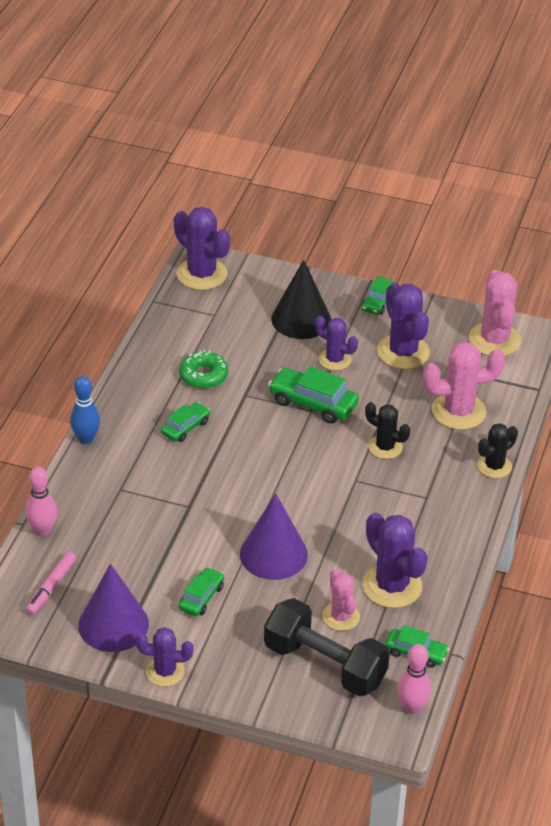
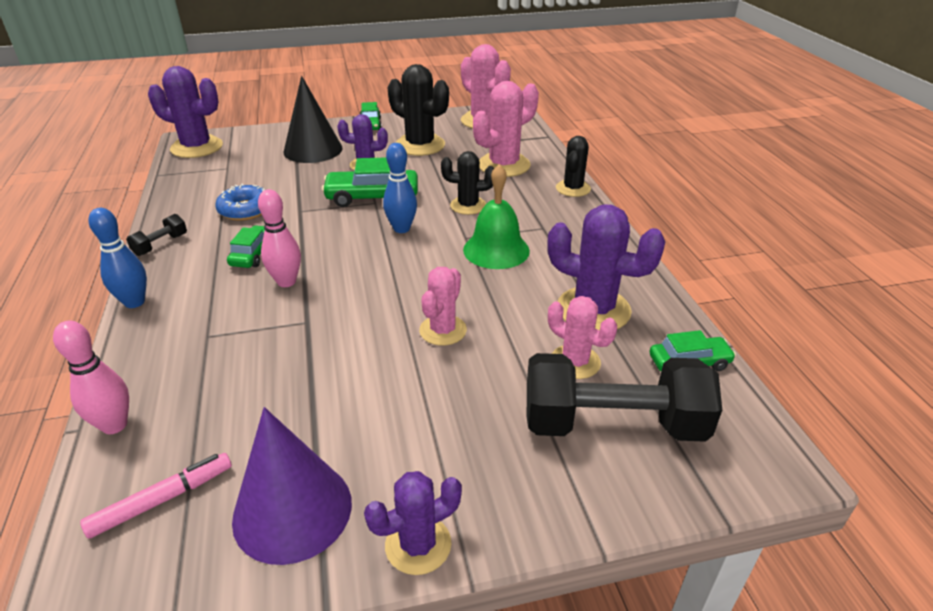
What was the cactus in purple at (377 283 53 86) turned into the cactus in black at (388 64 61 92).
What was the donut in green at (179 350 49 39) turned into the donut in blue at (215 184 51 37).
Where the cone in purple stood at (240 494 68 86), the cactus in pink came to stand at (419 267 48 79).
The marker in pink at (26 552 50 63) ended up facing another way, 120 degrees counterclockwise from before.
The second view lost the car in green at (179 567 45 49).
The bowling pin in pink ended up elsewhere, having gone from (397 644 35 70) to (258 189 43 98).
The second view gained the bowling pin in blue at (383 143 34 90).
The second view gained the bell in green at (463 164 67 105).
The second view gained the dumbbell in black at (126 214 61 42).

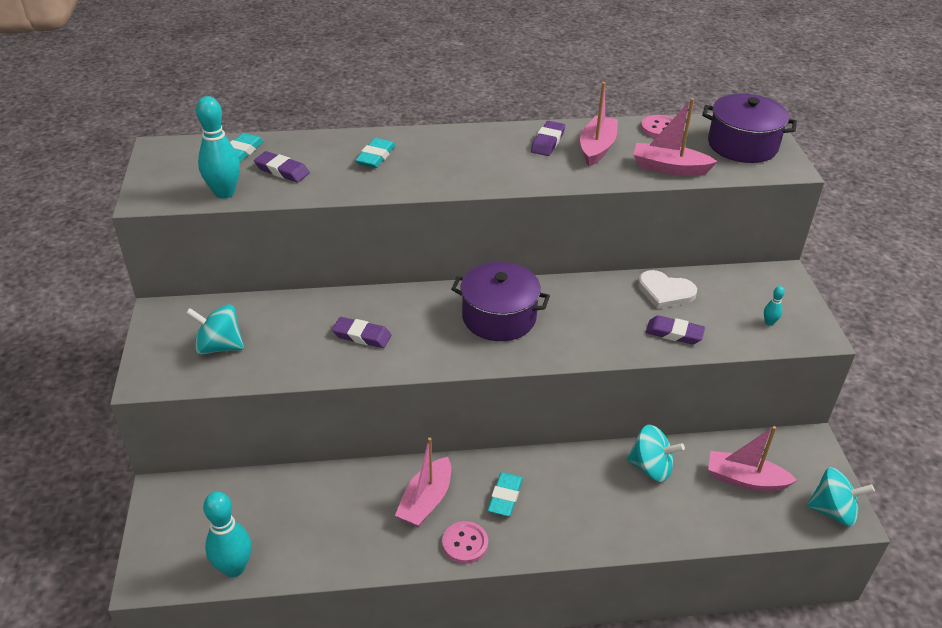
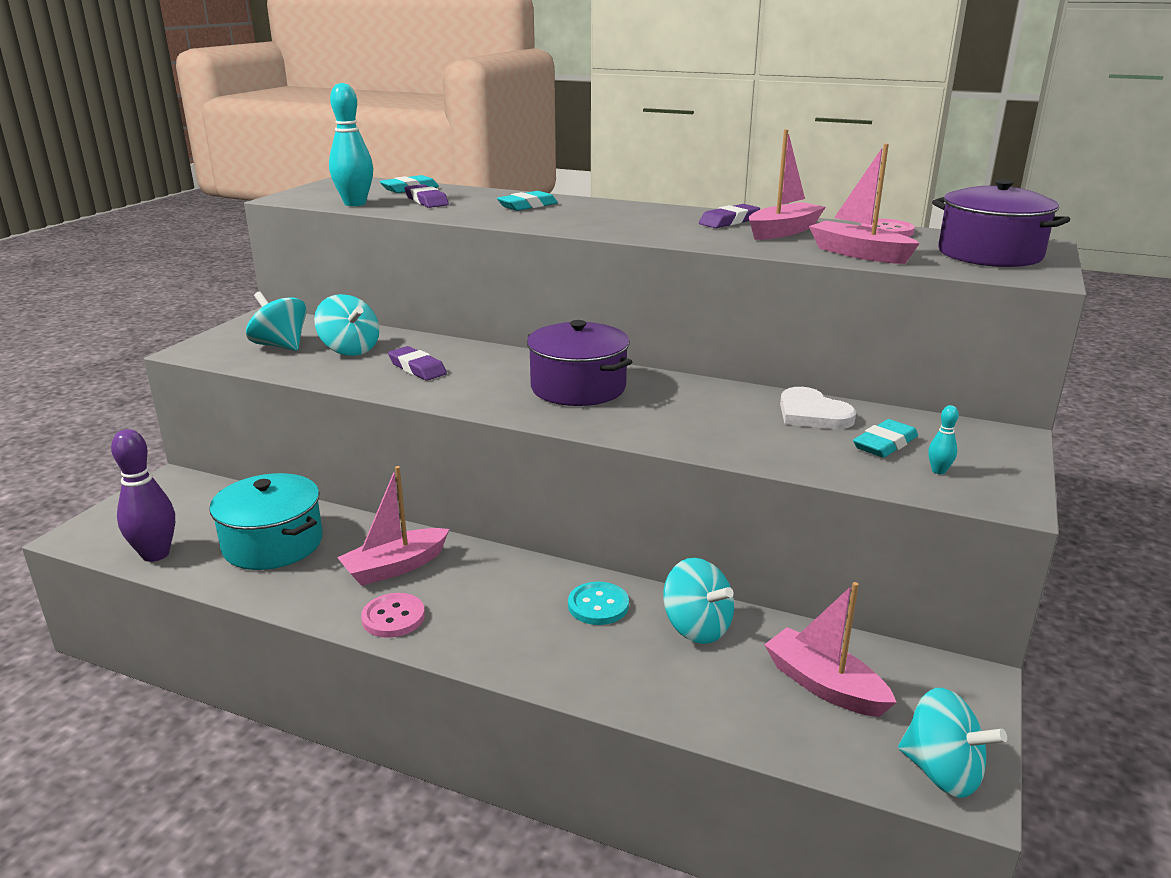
The second view lost the eraser in purple at (646 315 59 29).
The eraser in turquoise ended up elsewhere, having gone from (488 472 35 44) to (853 419 65 39).
What was the bowling pin in turquoise at (203 491 49 86) turned into the bowling pin in purple at (111 429 64 133).
The second view gained the spinning top in turquoise at (314 294 66 62).
The second view gained the pot in turquoise at (209 473 114 97).
The second view gained the button in turquoise at (568 582 61 43).

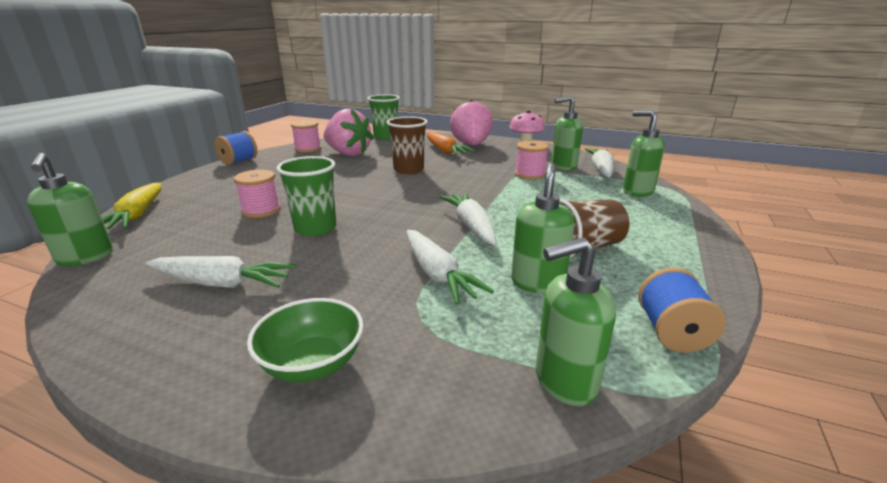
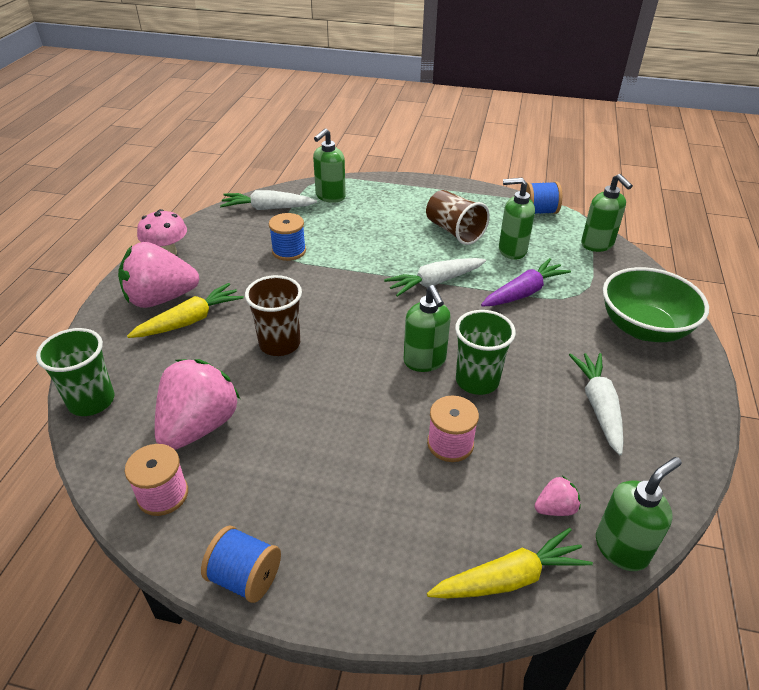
The soap dispenser in green ended up elsewhere, having gone from (551 96 32 75) to (403 285 48 87).
What was the carrot in orange at (427 132 48 23) turned into the carrot in yellow at (127 283 117 55).
What was the spool in pink at (515 141 34 39) turned into the spool in blue at (269 213 37 48).
What was the carrot in white at (407 230 87 75) turned into the carrot in purple at (481 258 90 49).
The size of the bowl in green at (247 298 117 85) changed by a factor of 1.54.
The second view gained the strawberry in pink at (535 476 46 40).

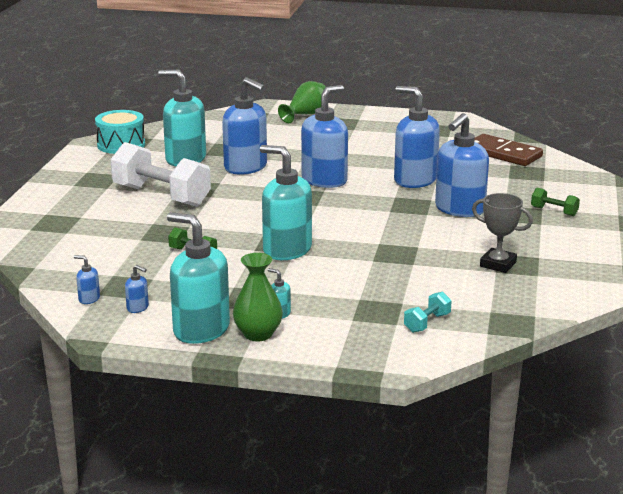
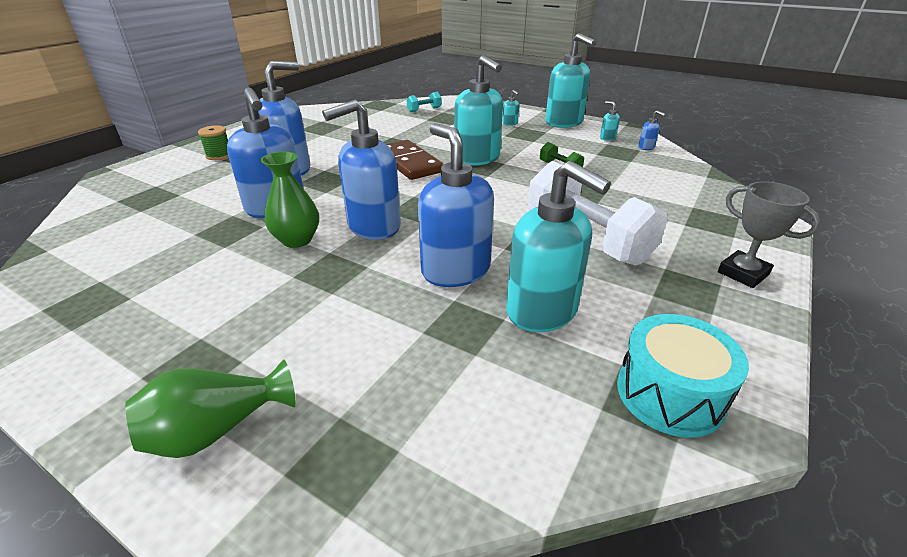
The domino in brown ended up elsewhere, having gone from (474 134 69 32) to (386 140 58 40).
Where the dumbbell in green stood at (531 188 49 28), the spool in green came to stand at (198 125 31 35).
The trophy in grey ended up elsewhere, having gone from (472 193 61 80) to (718 181 102 107).
The vase in green ended up elsewhere, having gone from (233 253 50 88) to (261 151 58 97).
What was the soap dispenser in blue at (125 265 24 48) turned into the soap dispenser in turquoise at (600 101 20 40).

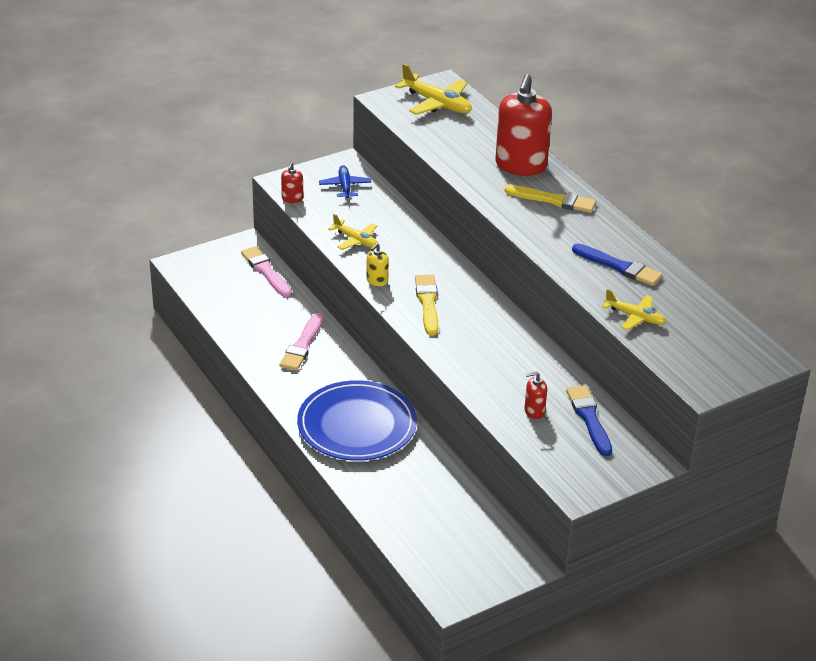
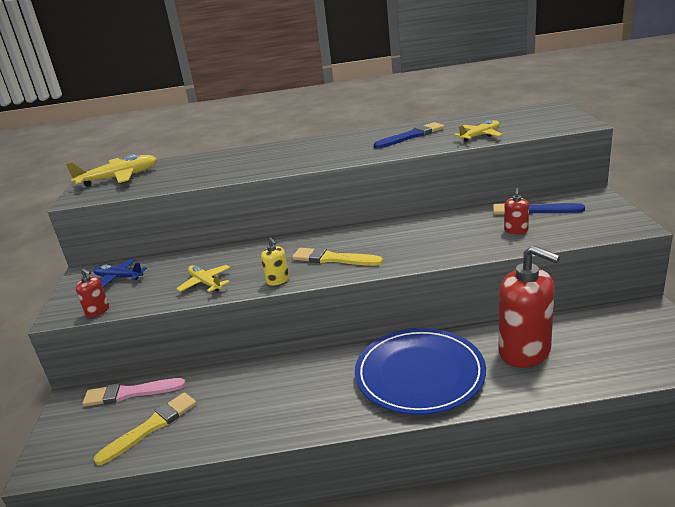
The soap dispenser in red ended up elsewhere, having gone from (495 74 57 102) to (498 245 62 123).
The brush in yellow ended up elsewhere, having gone from (505 185 91 28) to (94 392 103 73).
The plane in yellow at (328 214 50 36) ended up facing another way, 105 degrees counterclockwise from before.
The second view lost the brush in pink at (279 313 44 58).

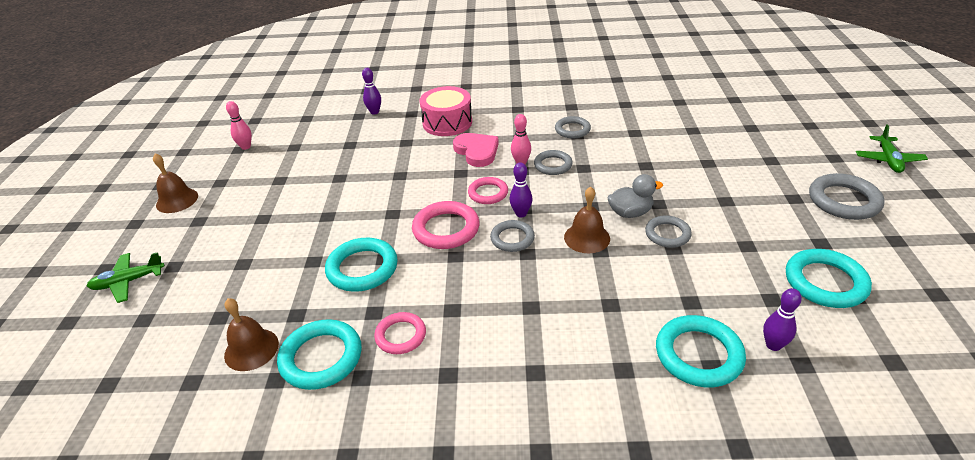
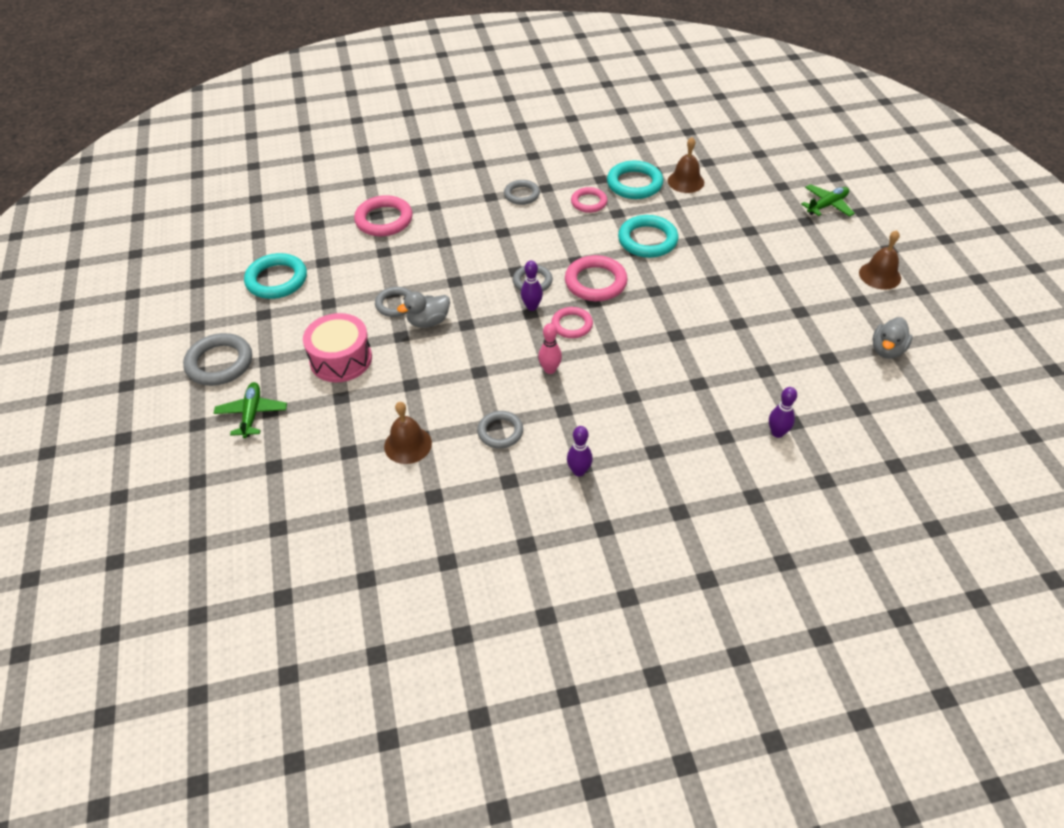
The drum in pink ended up elsewhere, having gone from (419 86 53 50) to (303 313 69 69).
Where the bowling pin in pink stood at (226 101 26 49), the duck in grey came to stand at (873 317 40 42).
The plane in green ended up elsewhere, having gone from (856 124 72 49) to (214 382 73 56).
The second view lost the heart in pink at (453 133 46 34).
The ring in grey ended up elsewhere, having gone from (534 150 39 25) to (504 180 36 25).
The bell in brown ended up elsewhere, having gone from (564 186 46 67) to (384 402 48 62).
The bowling pin in purple ended up elsewhere, having gone from (763 288 39 63) to (567 426 26 50).
What was the ring in turquoise at (656 315 90 72) turned into the ring in pink at (354 195 59 41).

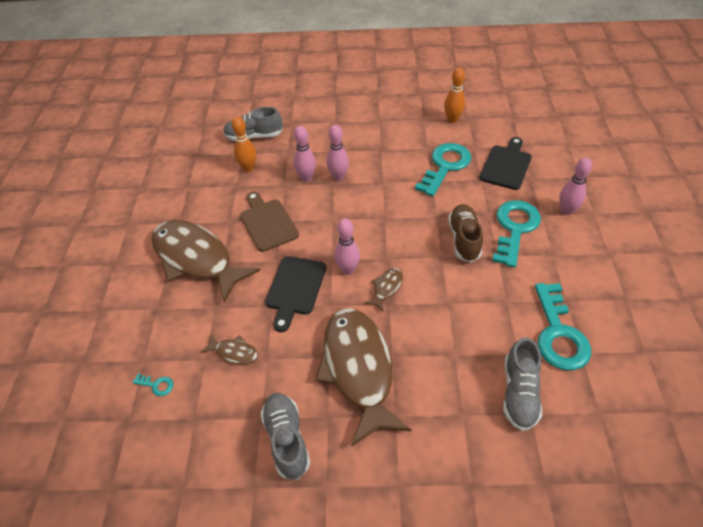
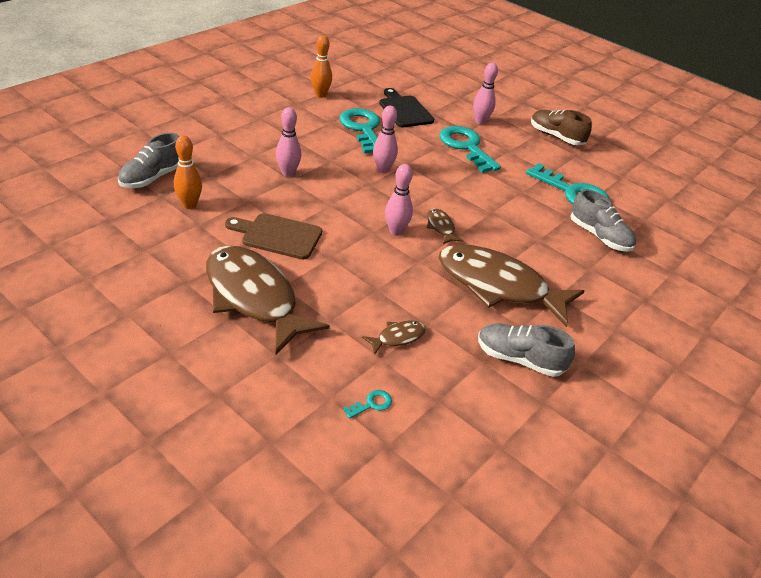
The bowling pin in pink ended up elsewhere, having gone from (293 126 23 56) to (373 106 25 67).
The shoe in brown ended up elsewhere, having gone from (448 204 35 58) to (531 110 61 35).
The fish in brown at (151 220 109 83) ended up facing another way, 60 degrees clockwise from before.
The second view lost the cutting board in black at (265 256 61 76).

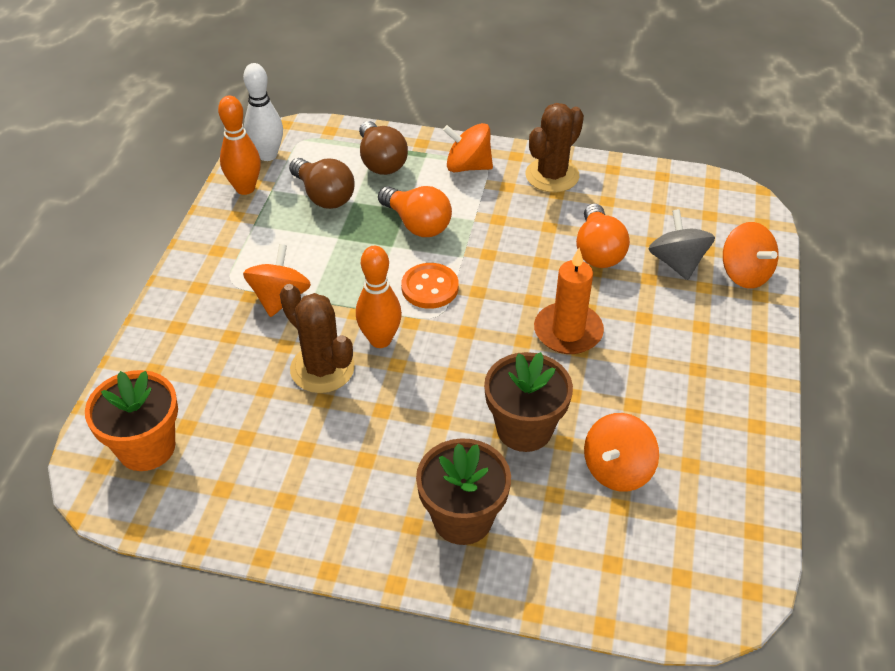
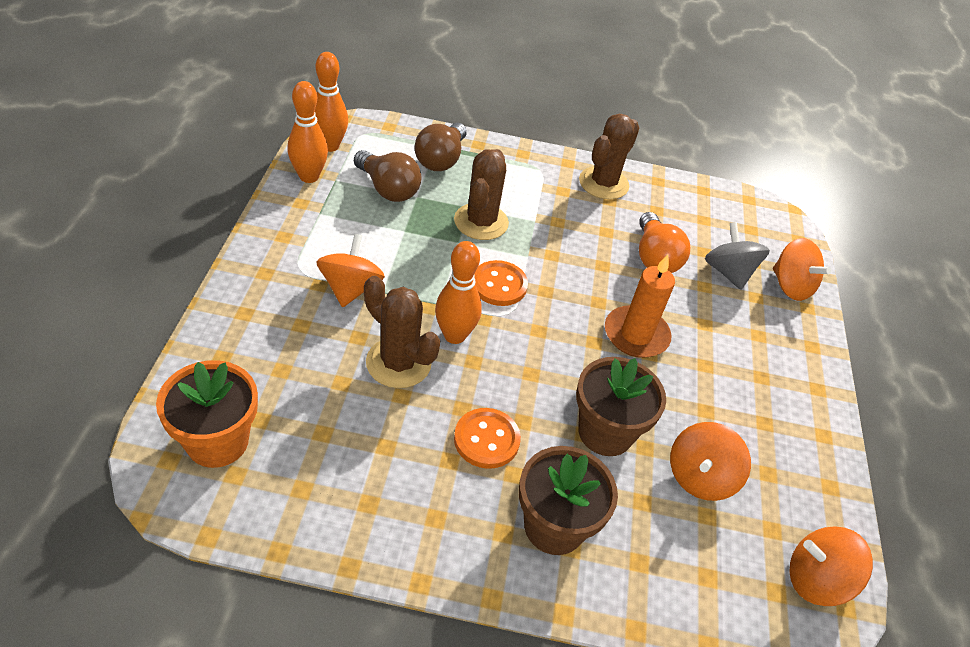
What was the bowling pin in white at (243 63 40 98) turned into the bowling pin in orange at (315 52 33 100).
The light bulb in brown at (359 121 49 54) ended up facing another way, 45 degrees clockwise from before.
The spinning top in orange ended up elsewhere, having gone from (443 123 50 49) to (790 527 83 79).
Where the light bulb in orange stood at (378 186 74 51), the cactus in brown came to stand at (454 149 55 91).
The second view gained the button in orange at (454 408 67 61).

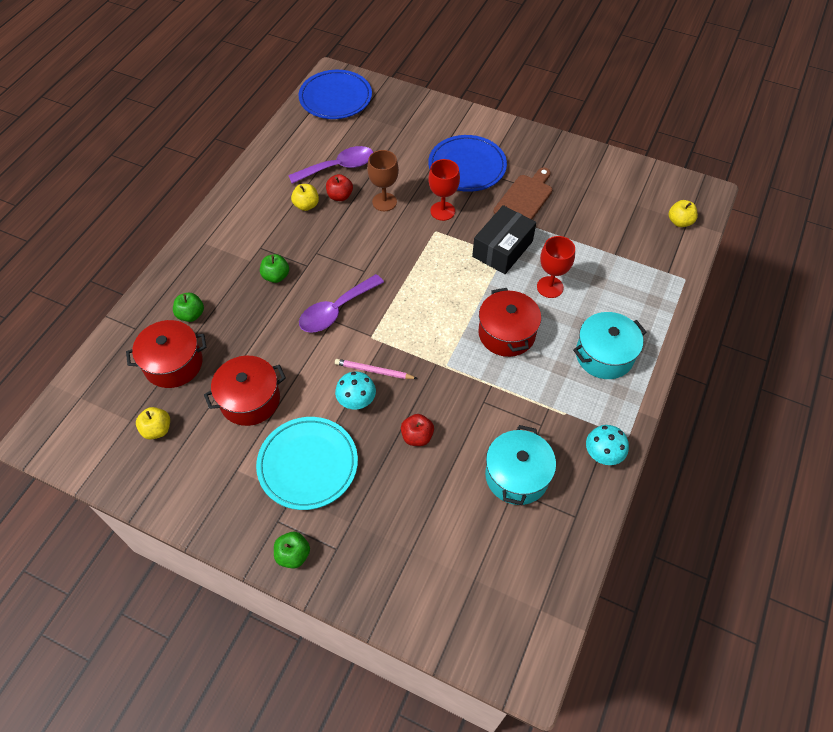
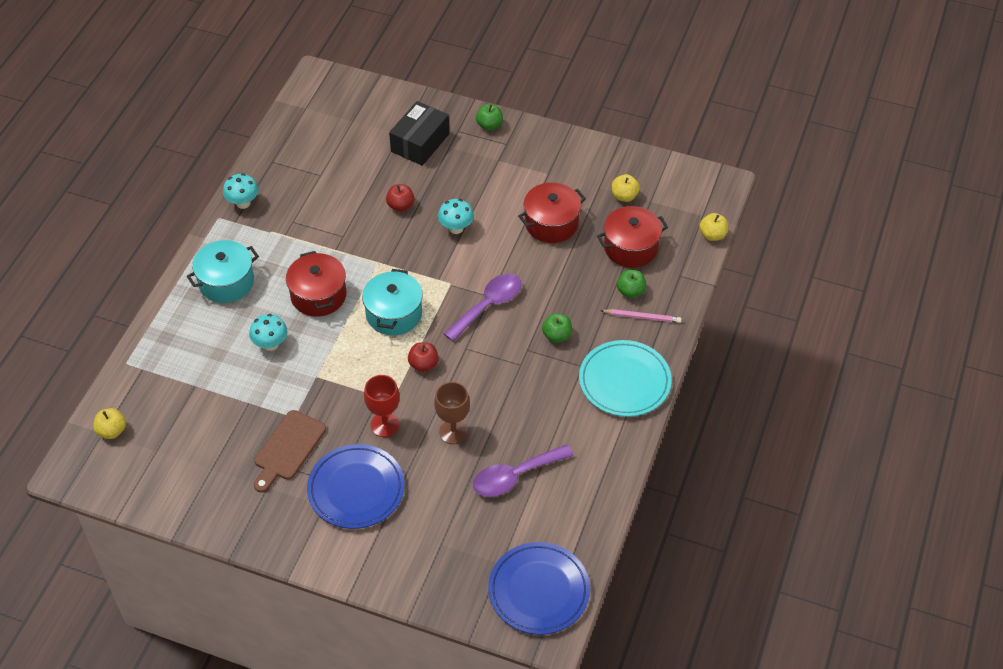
The apple in red ended up elsewhere, having gone from (326 174 27 27) to (408 342 31 30).
The apple in yellow ended up elsewhere, having gone from (291 184 28 27) to (699 213 29 28).
The box in black ended up elsewhere, having gone from (472 205 64 69) to (389 101 60 65).
Where the goblet in red stood at (537 236 38 62), the mushroom in turquoise came to stand at (249 314 39 37).
The pencil in pink ended up elsewhere, having gone from (335 359 83 20) to (600 309 82 14).
The plate in turquoise ended up elsewhere, having gone from (256 417 102 93) to (579 340 93 77).
The pot in turquoise ended up elsewhere, having gone from (485 425 71 80) to (362 269 61 67).

